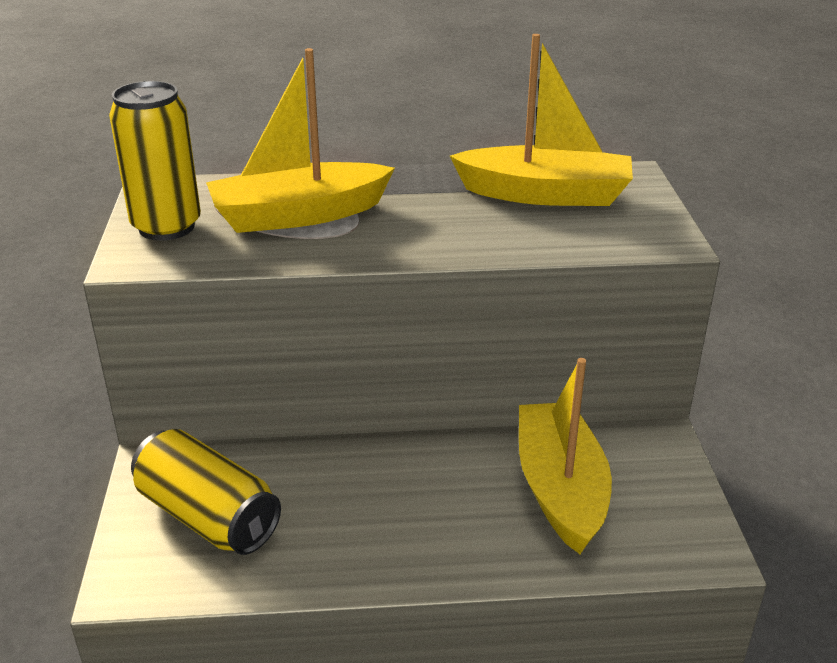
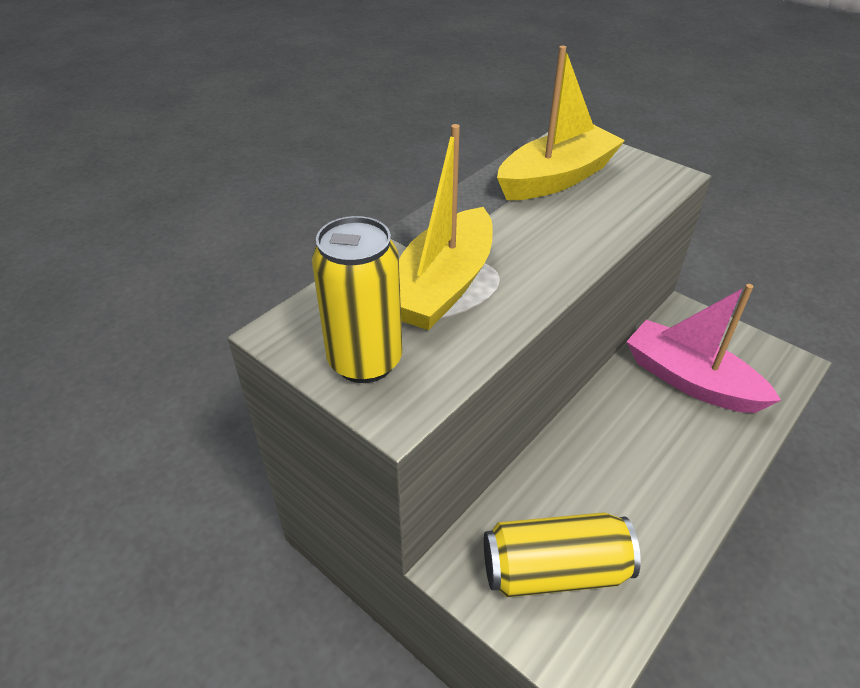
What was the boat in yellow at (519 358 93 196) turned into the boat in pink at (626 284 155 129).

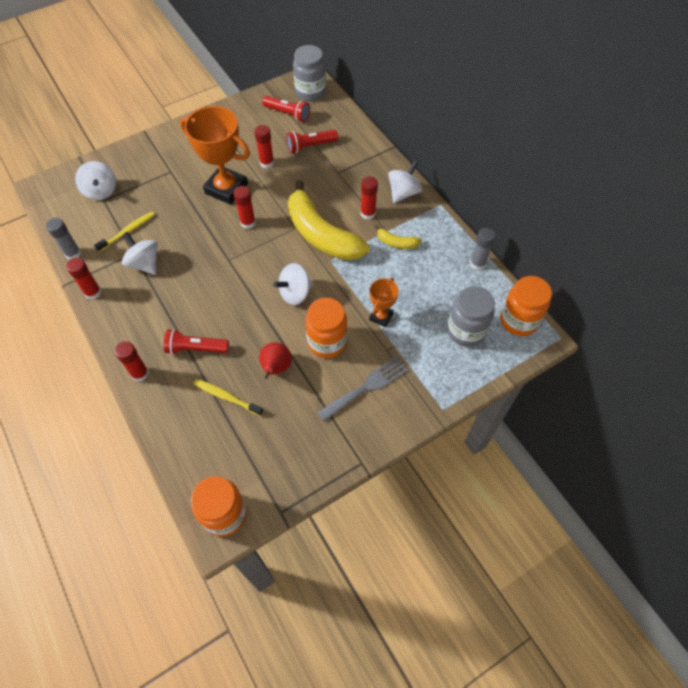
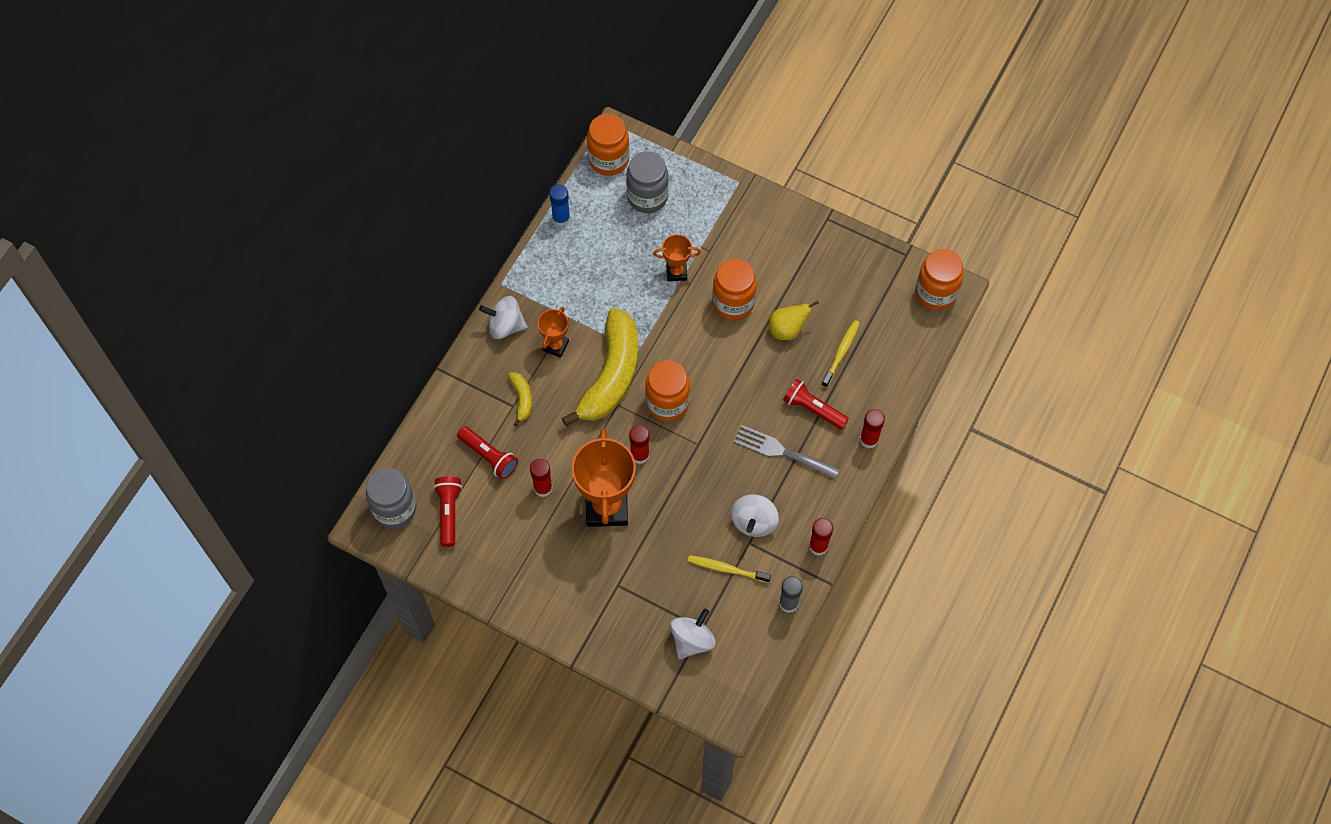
Where the glue stick in red stood at (361 176 17 43), the trophy in orange came to stand at (538 307 31 51).
The banana in yellow ended up elsewhere, having gone from (375 225 47 24) to (508 372 24 55).
What was the glue stick in grey at (470 228 26 42) turned into the glue stick in blue at (549 184 21 42).
The second view lost the spinning top in white at (273 263 40 42).
The flashlight in red at (164 329 65 26) ended up facing another way, 150 degrees clockwise from before.
What was the pear in red at (259 342 33 37) turned into the pear in yellow at (769 301 50 39).
The fork in grey ended up elsewhere, having gone from (317 356 91 65) to (734 425 106 54).
The toothbrush in yellow at (194 379 69 37) ended up facing another way, 150 degrees counterclockwise from before.
The second view gained the jar in orange at (645 360 45 61).

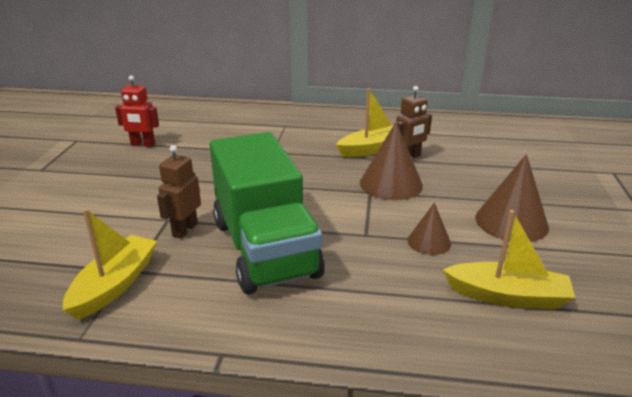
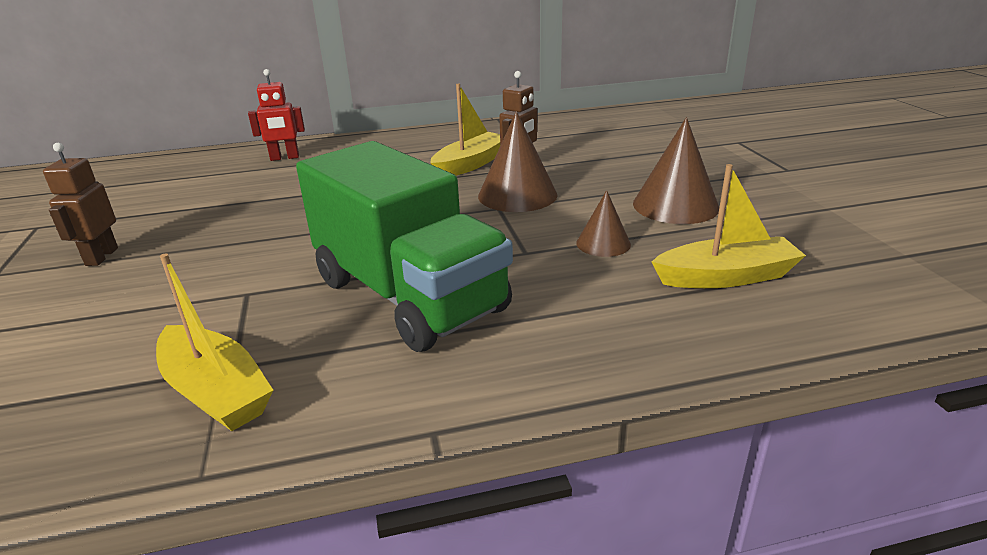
The robot in red ended up elsewhere, having gone from (115 75 44 72) to (248 69 57 92).
The robot in brown ended up elsewhere, having gone from (157 145 44 94) to (43 143 75 123).
The boat in yellow at (63 208 94 112) ended up facing another way, 135 degrees clockwise from before.

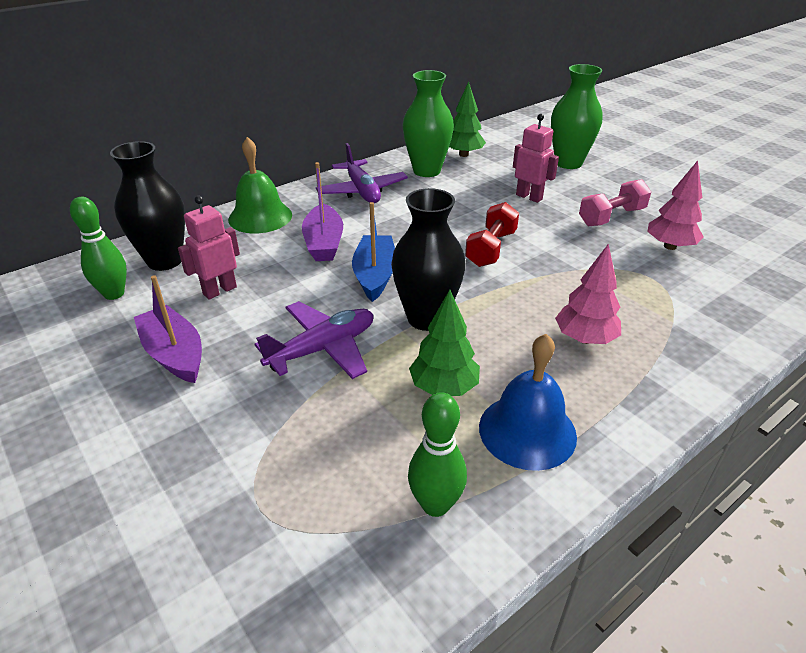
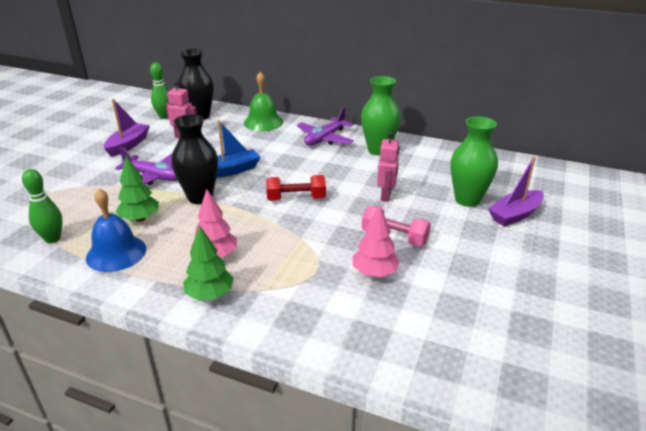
The tree in green ended up elsewhere, having gone from (449 81 37 76) to (183 225 51 75).
The boat in purple ended up elsewhere, having gone from (302 162 41 99) to (488 156 56 71).

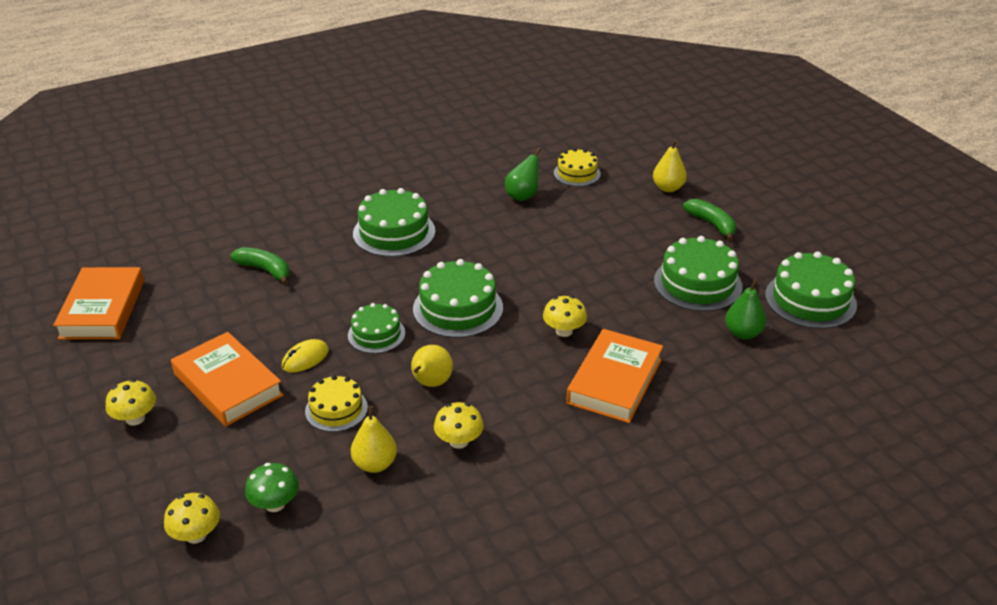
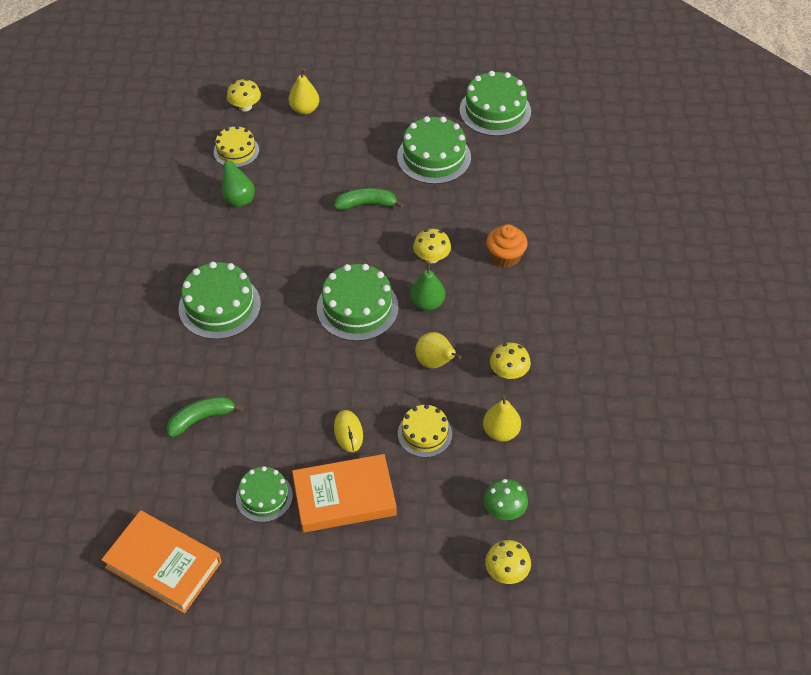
The banana in green ended up elsewhere, having gone from (683 199 53 42) to (334 188 70 22).
The pear in green ended up elsewhere, having gone from (725 279 41 60) to (410 263 35 48).
The cake in green ended up elsewhere, having gone from (348 303 57 50) to (236 466 57 56).
Where the book in orange stood at (566 329 97 94), the cupcake in orange came to stand at (486 224 42 44).
The mushroom in yellow ended up elsewhere, having gone from (106 379 50 47) to (227 79 34 33).

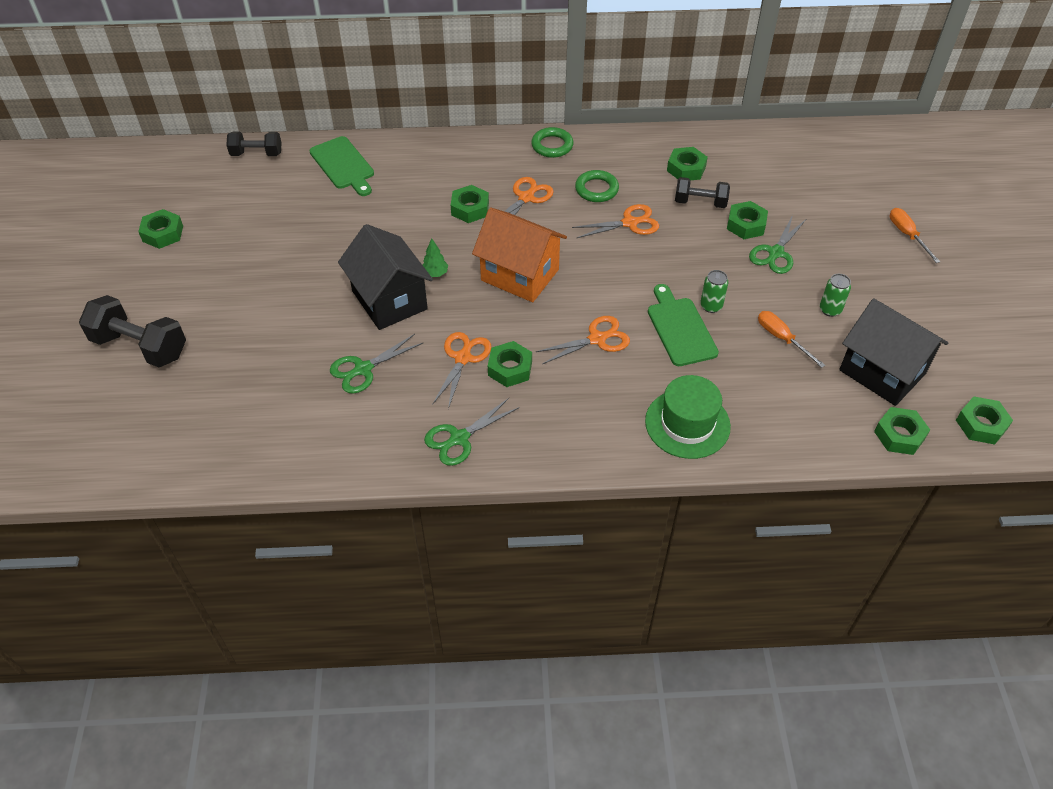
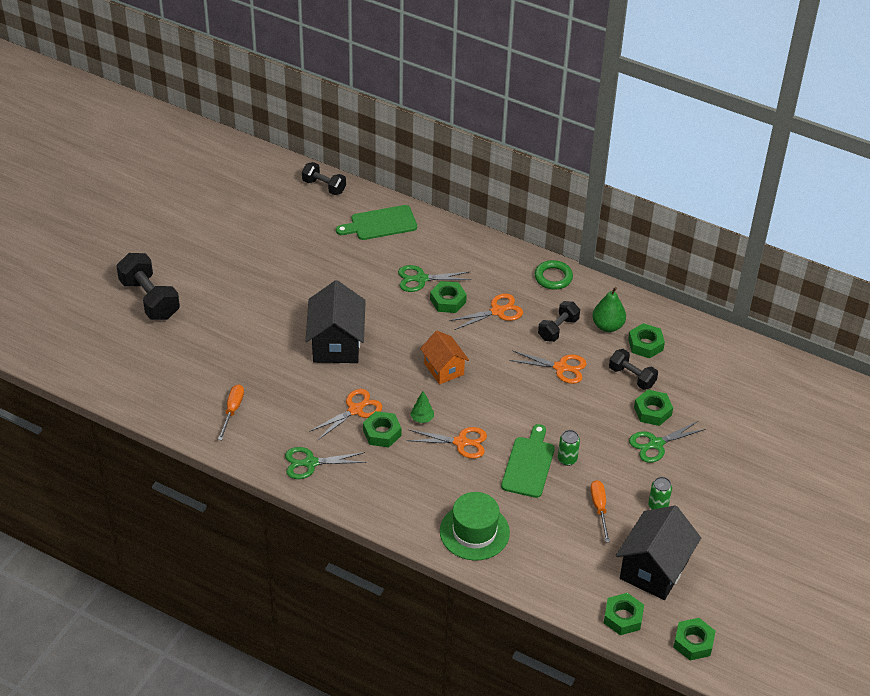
The cutting board in green at (309 136 65 60) ended up facing another way, 75 degrees clockwise from before.
Where the ring in green stood at (575 170 44 32), the dumbbell in black came to stand at (538 301 42 41).
The size of the house in orange at (472 207 95 95) changed by a factor of 0.62.
The screwdriver in orange ended up elsewhere, having gone from (890 208 50 55) to (218 384 26 56).
The second view lost the nut in green at (138 209 45 40).
The tree in green ended up elsewhere, having gone from (422 238 26 39) to (410 391 24 32).
The house in black at (839 298 109 108) ended up facing another way, 45 degrees clockwise from before.
The scissors in green ended up elsewhere, having gone from (330 334 93 60) to (398 265 74 27).
The second view gained the pear in green at (592 287 34 45).

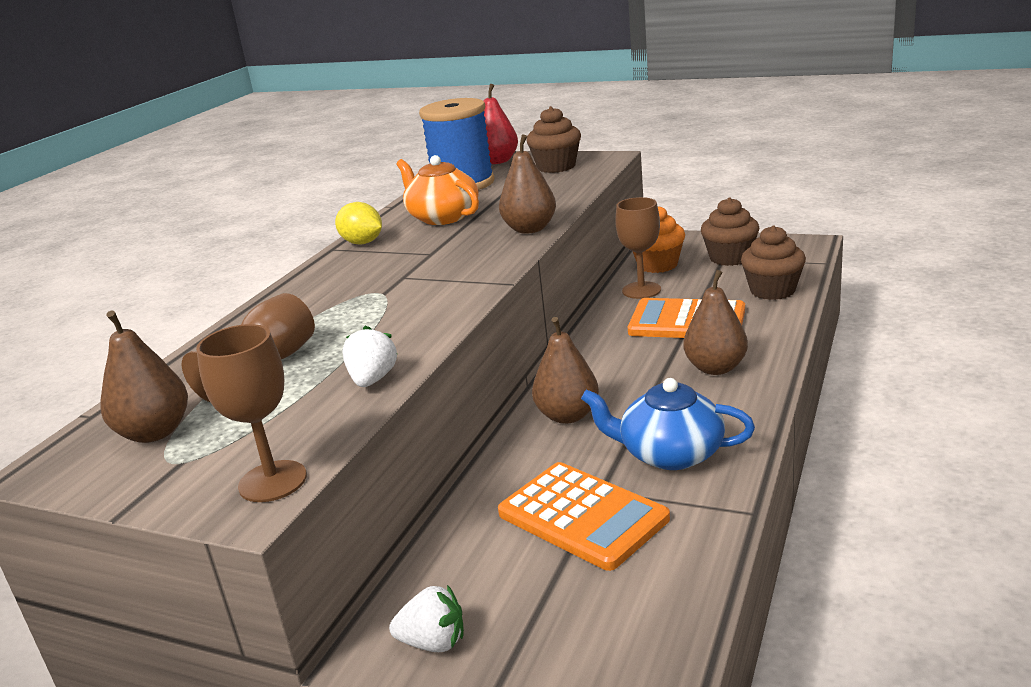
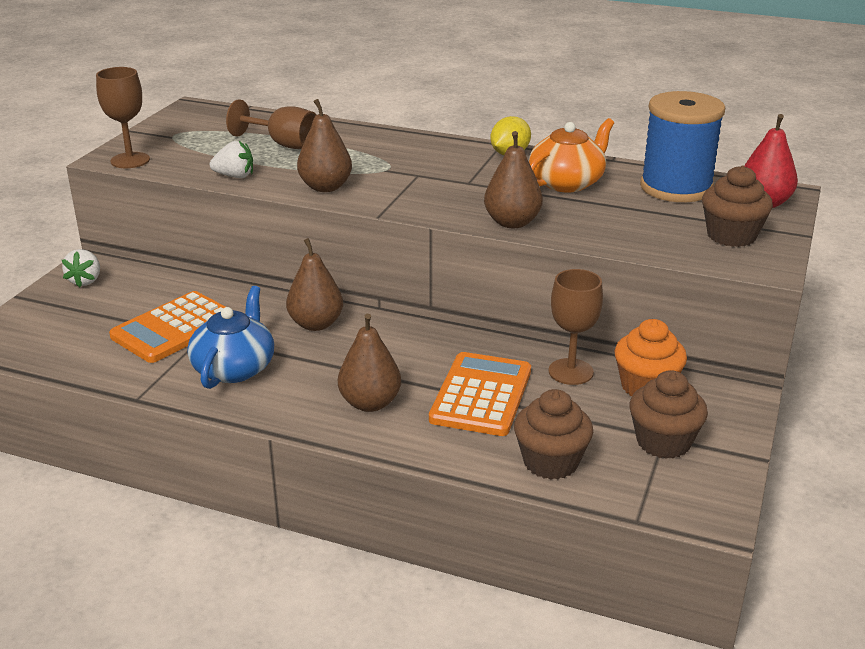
The pear in brown ended up elsewhere, having gone from (101 310 87 133) to (297 99 55 93).

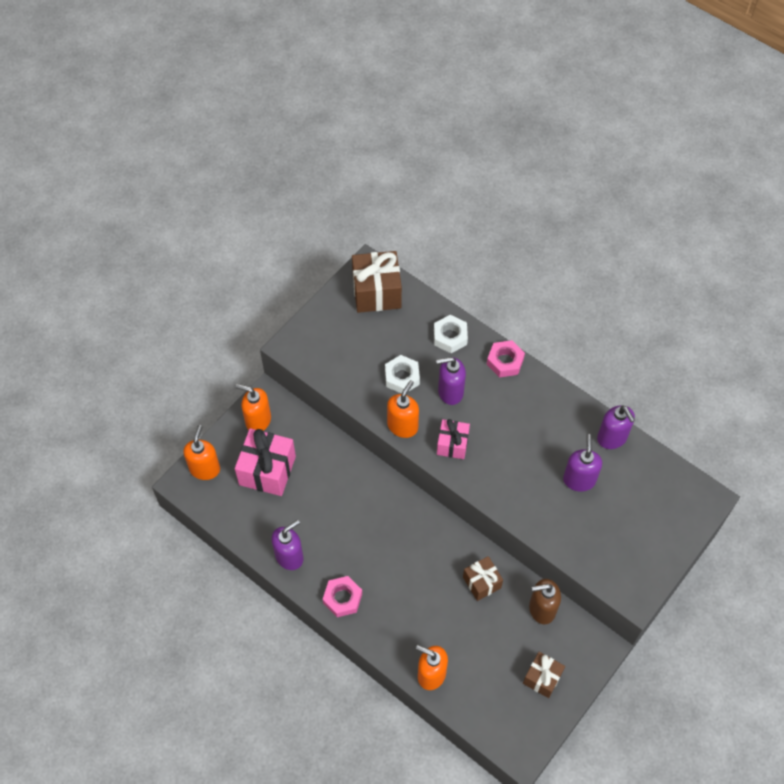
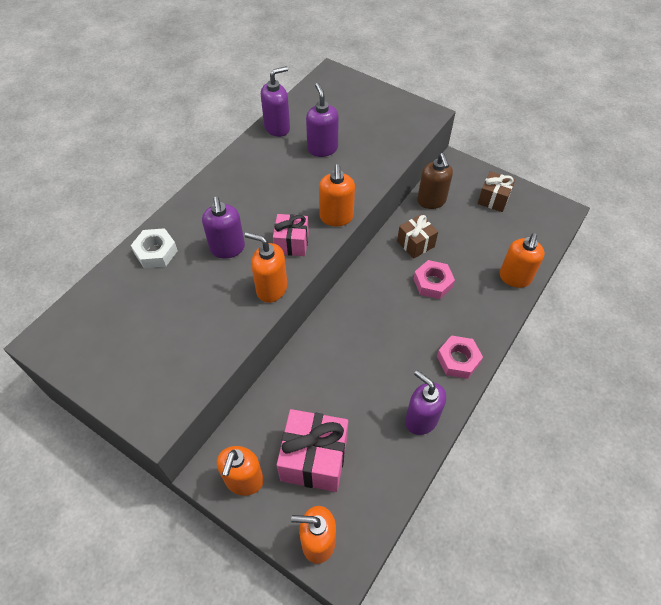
The second view lost the gift in brown at (352 251 50 62).
The nut in pink ended up elsewhere, having gone from (487 340 38 38) to (414 260 41 39).
The second view lost the nut in white at (385 355 35 39).
The soap dispenser in purple at (563 434 39 58) ended up facing another way, 75 degrees clockwise from before.
The second view gained the soap dispenser in orange at (319 164 36 62).

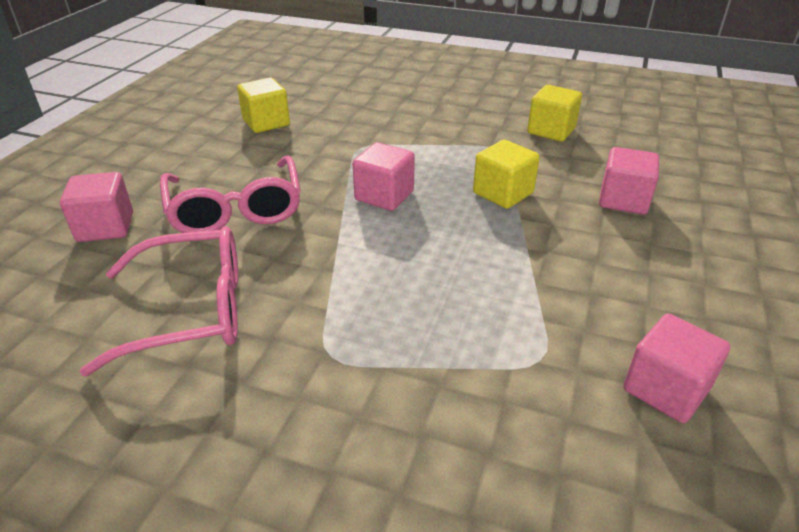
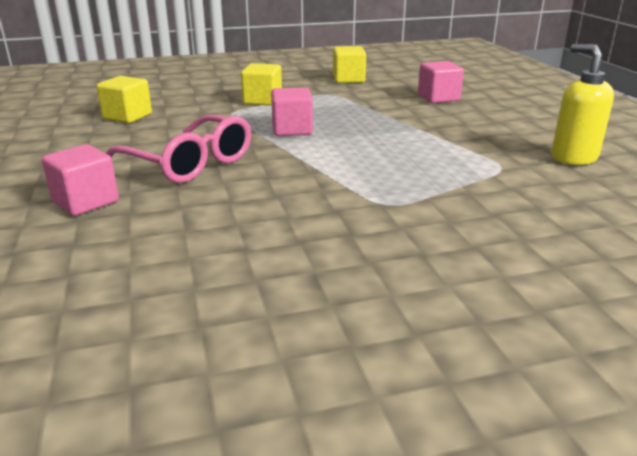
The cube in yellow ended up elsewhere, having gone from (473 140 67 69) to (241 63 41 43).
The second view lost the glasses in pink at (80 226 158 150).
Where the cube in pink stood at (624 313 106 110), the soap dispenser in yellow came to stand at (551 44 63 121).

